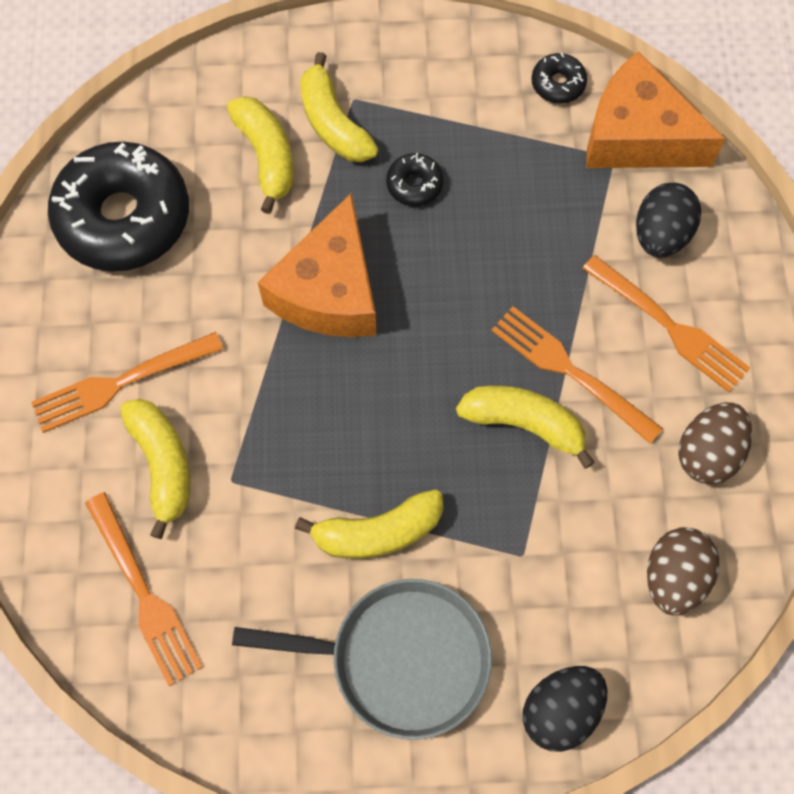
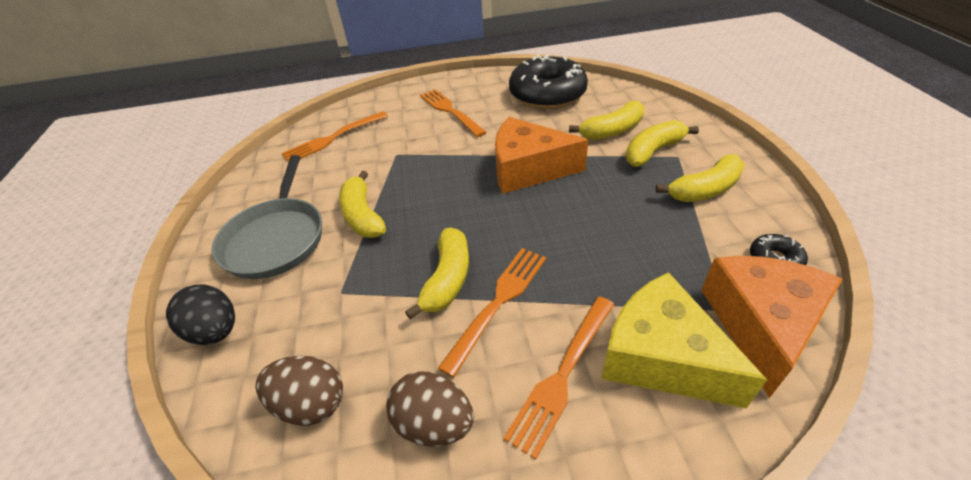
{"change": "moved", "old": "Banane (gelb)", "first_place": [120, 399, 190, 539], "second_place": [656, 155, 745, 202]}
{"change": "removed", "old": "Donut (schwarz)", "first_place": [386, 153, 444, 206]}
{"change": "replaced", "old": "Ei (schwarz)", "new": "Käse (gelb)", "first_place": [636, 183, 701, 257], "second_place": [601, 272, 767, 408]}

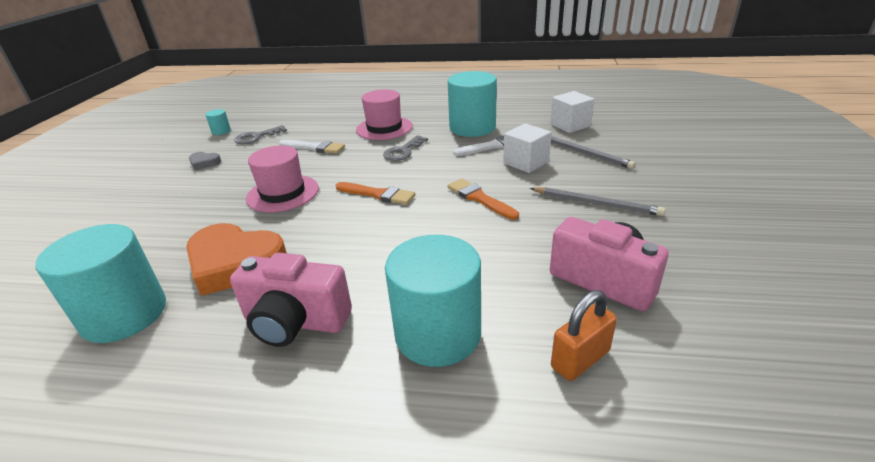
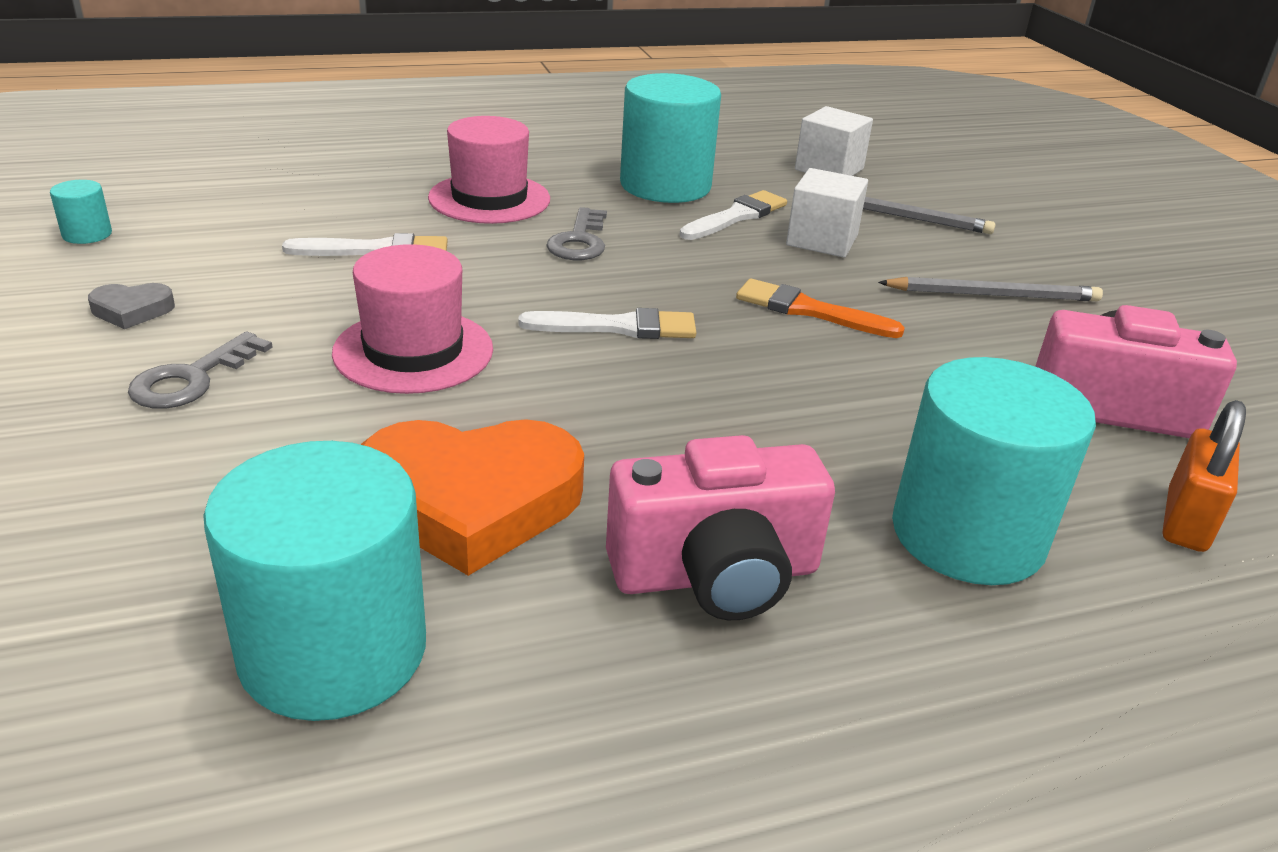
{"change": "moved", "old": "Schlüssel (grau)", "first_place": [234, 125, 287, 144], "second_place": [128, 332, 273, 408]}
{"change": "recoloured", "old": "Pinsel (orange)", "new": "Pinsel (weiß)", "first_place": [336, 182, 415, 205], "second_place": [518, 308, 697, 339]}

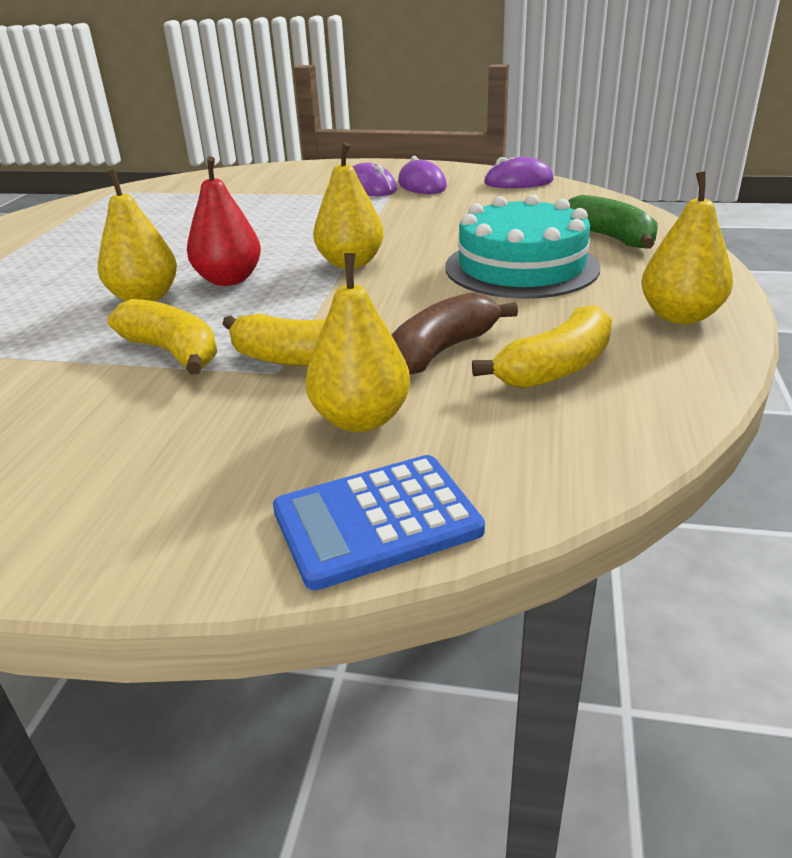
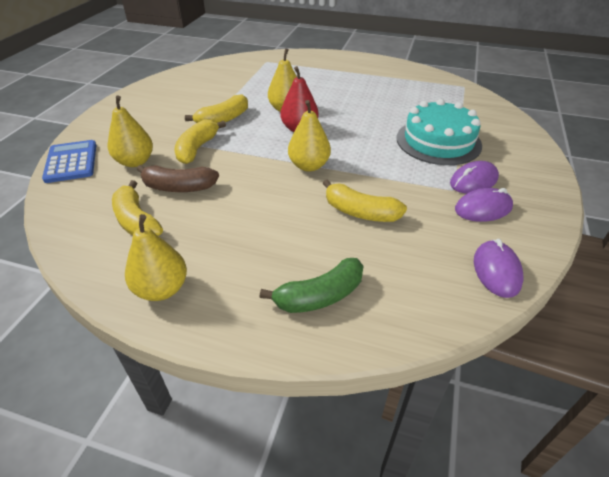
{"change": "turned", "old": "Banane (braun)", "first_place": [392, 292, 518, 375], "second_place": [137, 165, 219, 192], "degrees": 135}
{"change": "moved", "old": "Kuchen (türkis)", "first_place": [445, 194, 600, 299], "second_place": [397, 99, 482, 165]}
{"change": "added", "new": "Banane (gelb)", "second_place": [323, 179, 407, 222]}

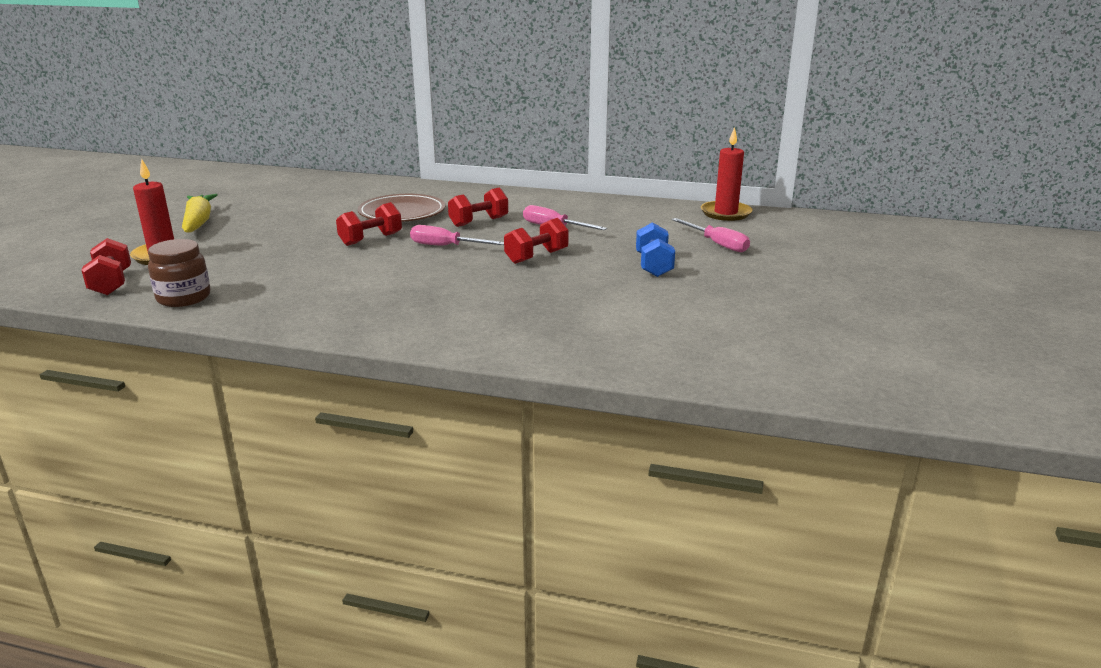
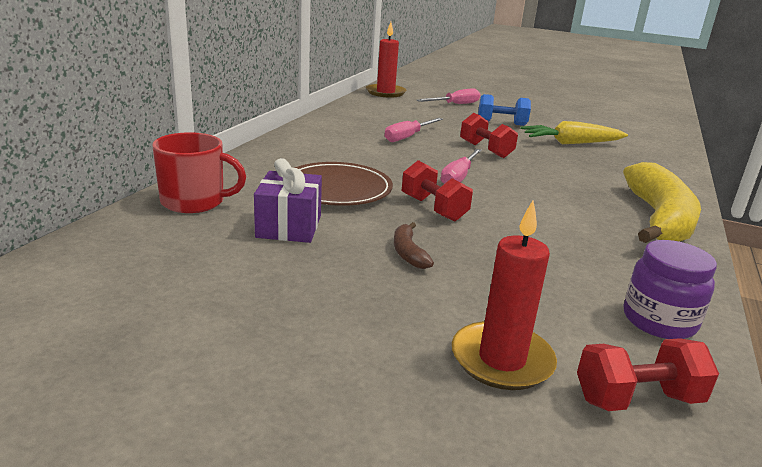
{"change": "recoloured", "old": "Einmachglas (braun)", "new": "Einmachglas (lila)", "first_place": [148, 239, 210, 307], "second_place": [624, 240, 717, 339]}
{"change": "moved", "old": "Karotte (gelb)", "first_place": [182, 194, 218, 233], "second_place": [521, 121, 628, 144]}
{"change": "removed", "old": "Hantel (rot)", "first_place": [448, 188, 508, 227]}
{"change": "added", "new": "Tasse (rot)", "second_place": [152, 132, 246, 213]}
{"change": "added", "new": "Geschenk (lila)", "second_place": [254, 158, 322, 243]}
{"change": "added", "new": "Banane (braun)", "second_place": [394, 222, 434, 269]}
{"change": "added", "new": "Banane (gelb)", "second_place": [623, 162, 701, 243]}

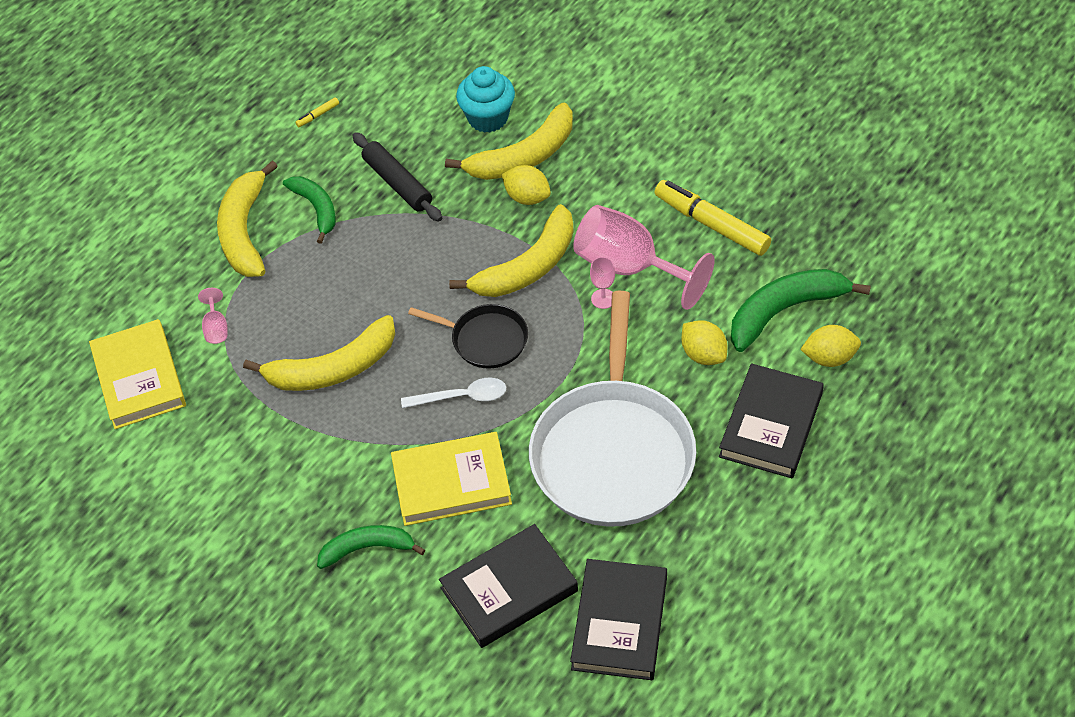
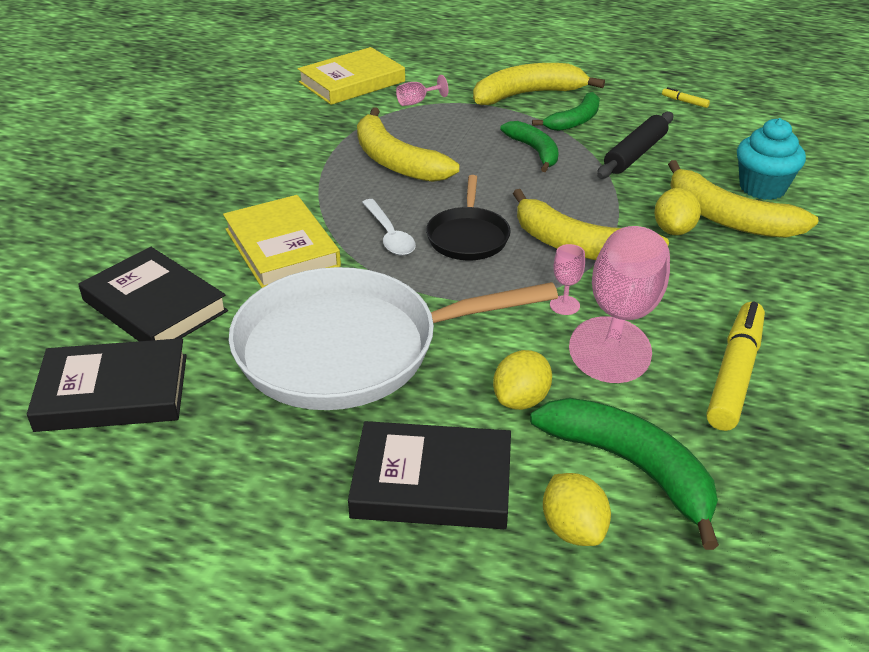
{"change": "moved", "old": "Banane (grün)", "first_place": [317, 525, 425, 569], "second_place": [500, 121, 558, 172]}

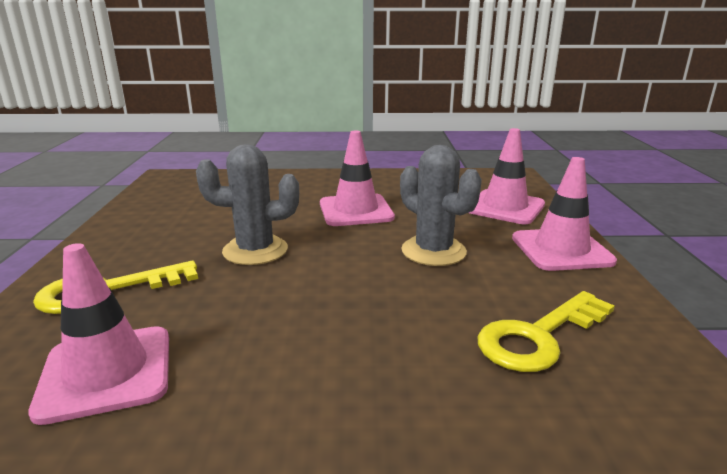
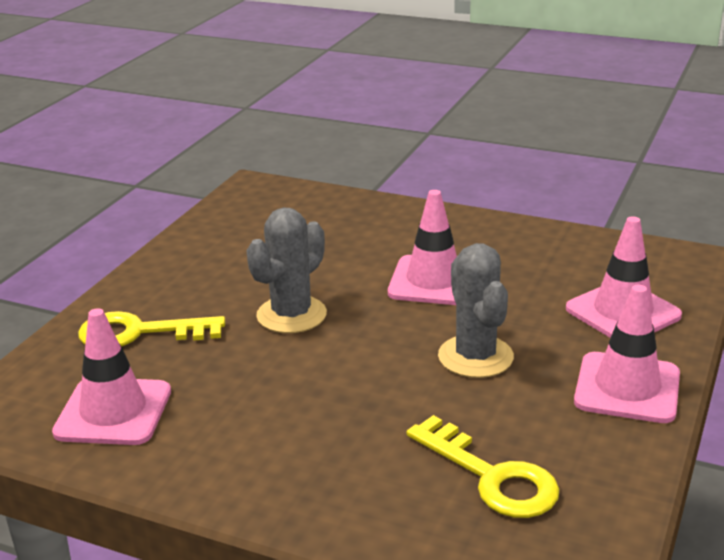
{"change": "turned", "old": "Kaktus (grau)", "first_place": [196, 144, 299, 265], "second_place": [246, 207, 327, 333], "degrees": -75}
{"change": "turned", "old": "Schlüssel (gelb)", "first_place": [477, 291, 615, 372], "second_place": [406, 415, 560, 518], "degrees": -120}

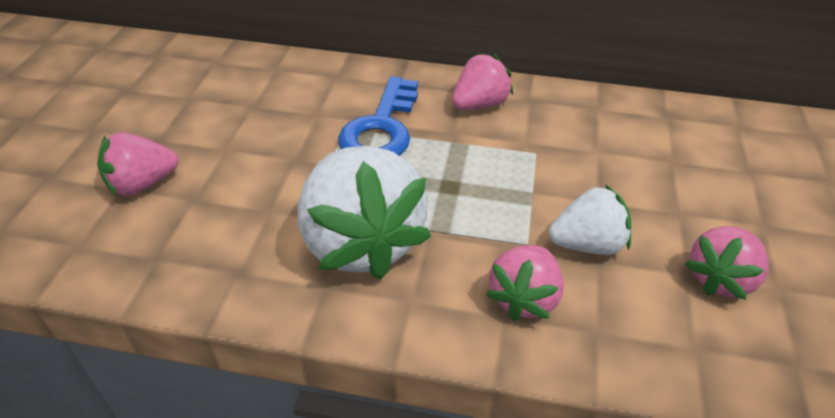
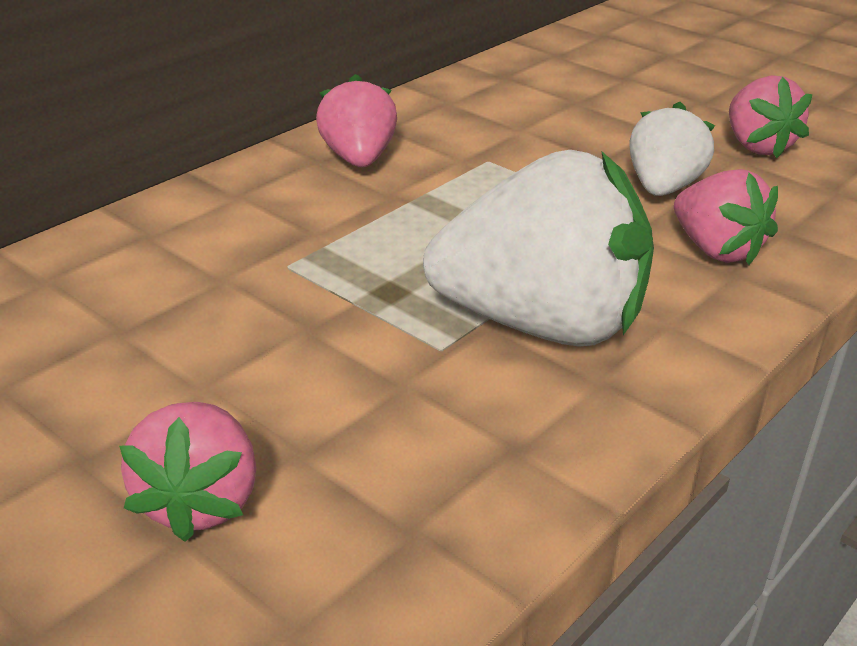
{"change": "removed", "old": "Schlüssel (blau)", "first_place": [338, 76, 418, 156]}

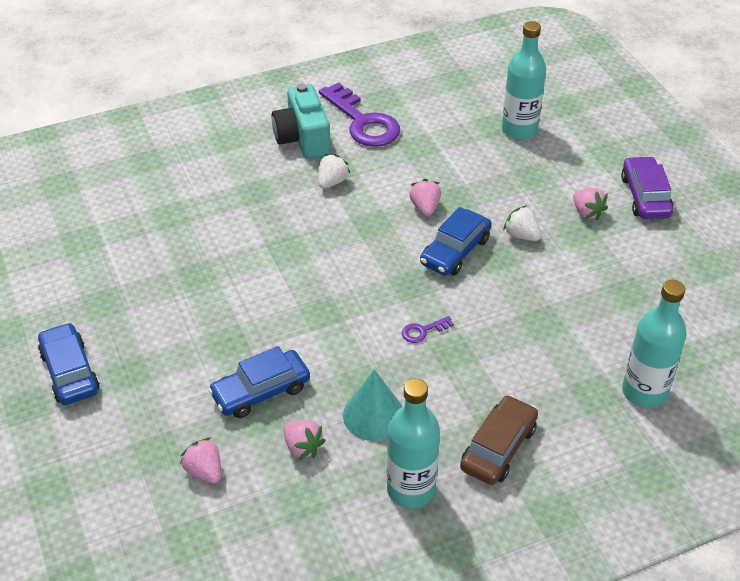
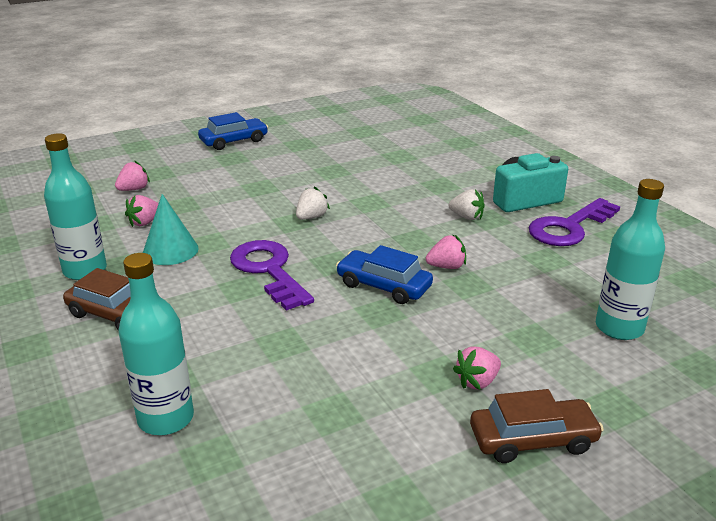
{"change": "removed", "old": "Auto (blau)", "first_place": [208, 346, 310, 418]}
{"change": "resized", "old": "Schlüssel (lila)", "first_place": [402, 316, 454, 343], "second_place": [230, 240, 314, 311], "factor": 2.42}
{"change": "moved", "old": "Erdbeere (weiß)", "first_place": [503, 205, 541, 241], "second_place": [296, 186, 330, 220]}
{"change": "recoloured", "old": "Auto (lila)", "new": "Auto (braun)", "first_place": [621, 156, 673, 219], "second_place": [470, 389, 604, 463]}

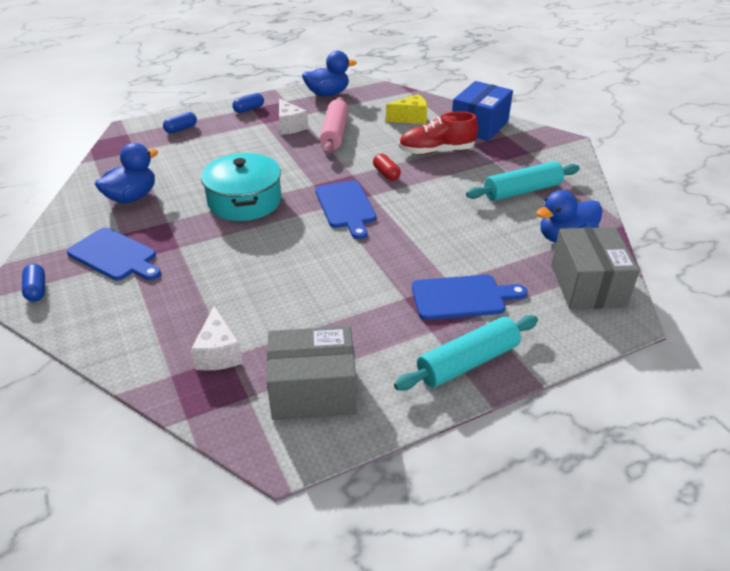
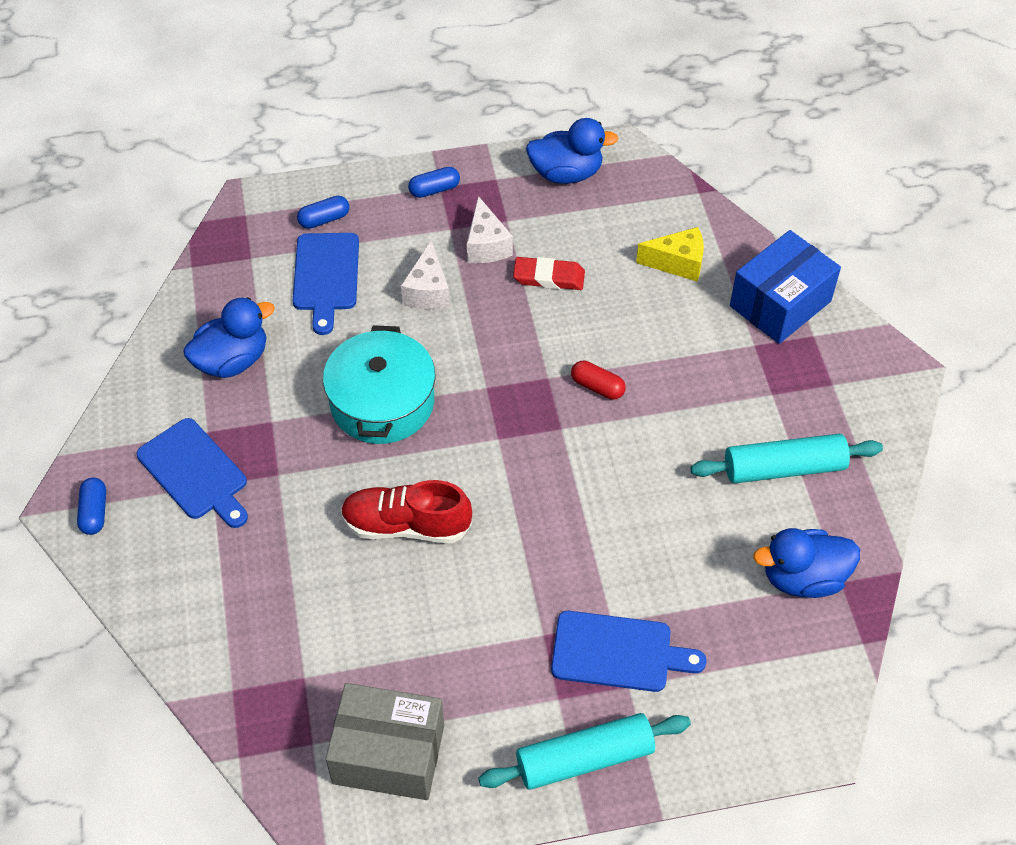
{"change": "moved", "old": "Käse (weiß)", "first_place": [191, 306, 243, 371], "second_place": [401, 241, 450, 309]}
{"change": "moved", "old": "Schneidebrett (blau)", "first_place": [315, 181, 376, 239], "second_place": [293, 233, 359, 335]}
{"change": "replaced", "old": "Nudelholz (rosa)", "new": "Radiergummi (rot)", "first_place": [319, 97, 349, 155], "second_place": [513, 257, 585, 290]}
{"change": "turned", "old": "Kapsel (rot)", "first_place": [373, 154, 401, 181], "second_place": [571, 361, 626, 400], "degrees": -45}
{"change": "moved", "old": "Schuh (rot)", "first_place": [399, 111, 478, 155], "second_place": [341, 480, 472, 543]}
{"change": "removed", "old": "Schachtel (grau)", "first_place": [551, 227, 640, 309]}

